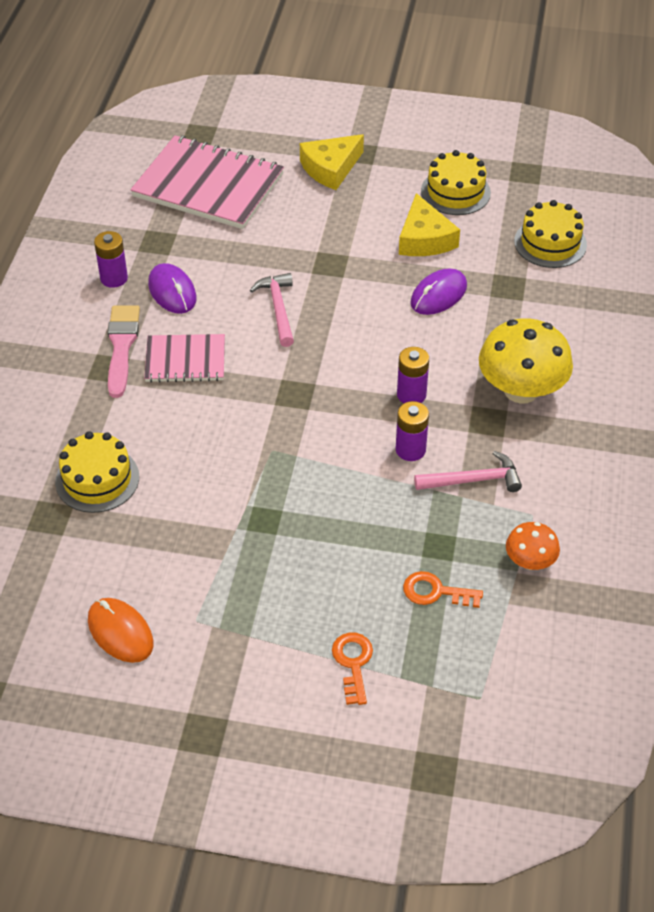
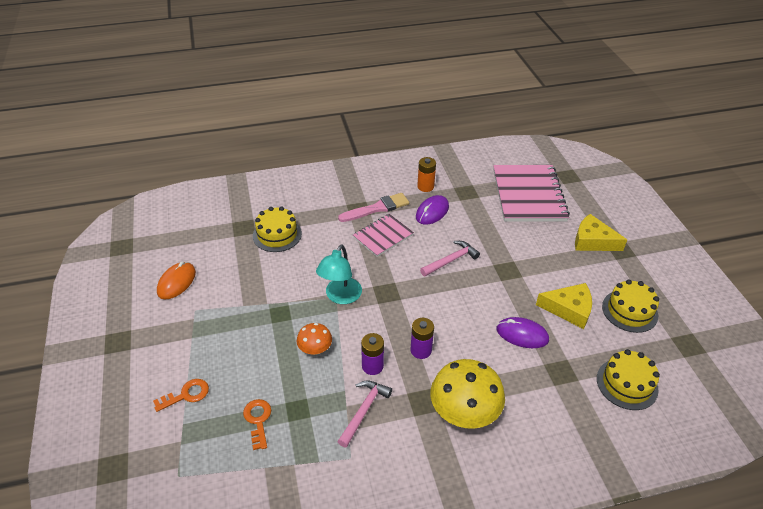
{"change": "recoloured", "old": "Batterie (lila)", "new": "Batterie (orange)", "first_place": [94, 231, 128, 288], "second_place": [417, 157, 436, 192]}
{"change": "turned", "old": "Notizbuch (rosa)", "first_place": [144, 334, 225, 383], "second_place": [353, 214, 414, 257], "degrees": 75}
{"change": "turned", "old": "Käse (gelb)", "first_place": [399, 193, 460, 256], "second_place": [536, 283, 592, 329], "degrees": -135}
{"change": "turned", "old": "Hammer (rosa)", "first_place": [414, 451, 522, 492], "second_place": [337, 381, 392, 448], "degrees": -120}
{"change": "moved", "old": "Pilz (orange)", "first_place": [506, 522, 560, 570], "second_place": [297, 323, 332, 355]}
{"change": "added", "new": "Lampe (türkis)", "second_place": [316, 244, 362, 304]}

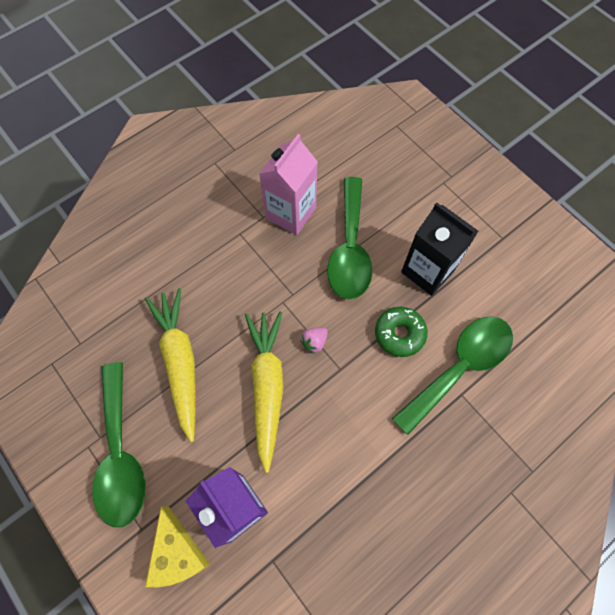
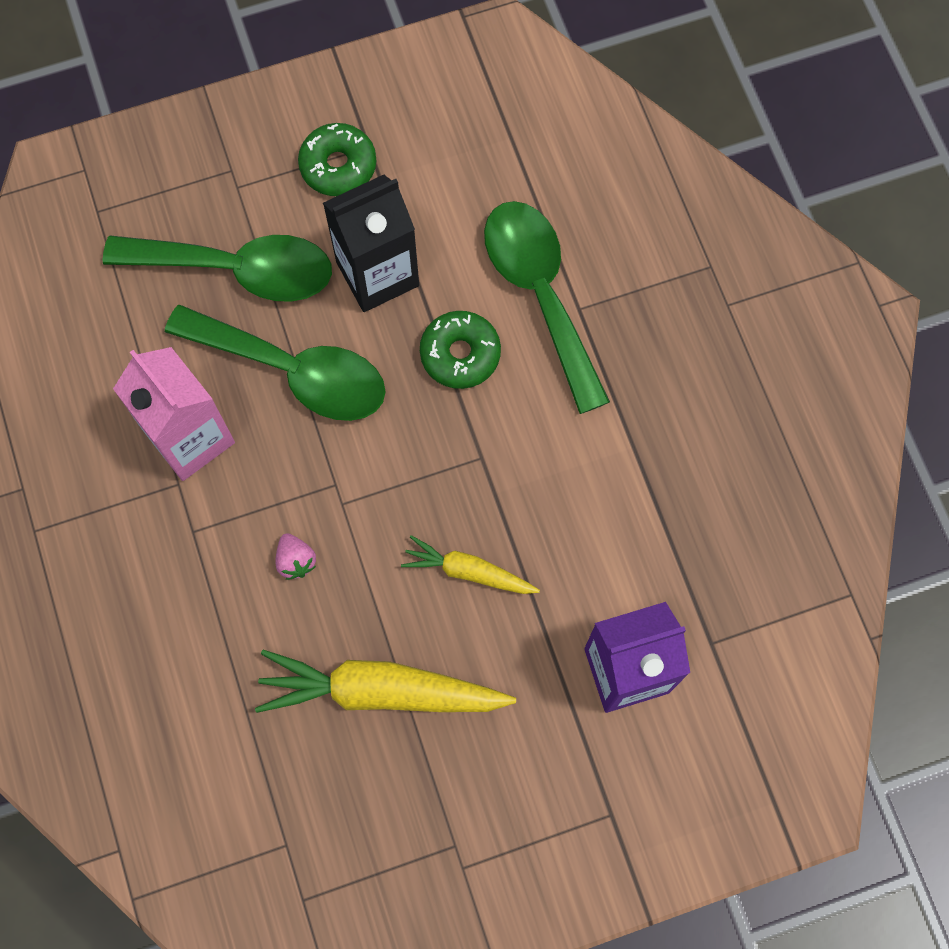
{"change": "moved", "old": "Löffel (grün)", "first_place": [92, 362, 145, 527], "second_place": [102, 235, 332, 302]}
{"change": "removed", "old": "Käse (gelb)", "first_place": [145, 506, 210, 587]}
{"change": "resized", "old": "Karotte (gelb)", "first_place": [245, 312, 284, 473], "second_place": [401, 535, 540, 594], "factor": 0.56}
{"change": "moved", "old": "Erdbeere (rosa)", "first_place": [300, 327, 328, 354], "second_place": [275, 533, 316, 580]}
{"change": "added", "new": "Donut (grün)", "second_place": [298, 123, 376, 196]}

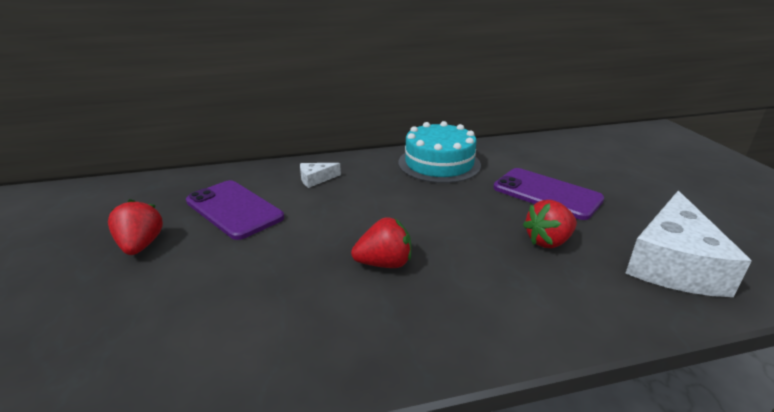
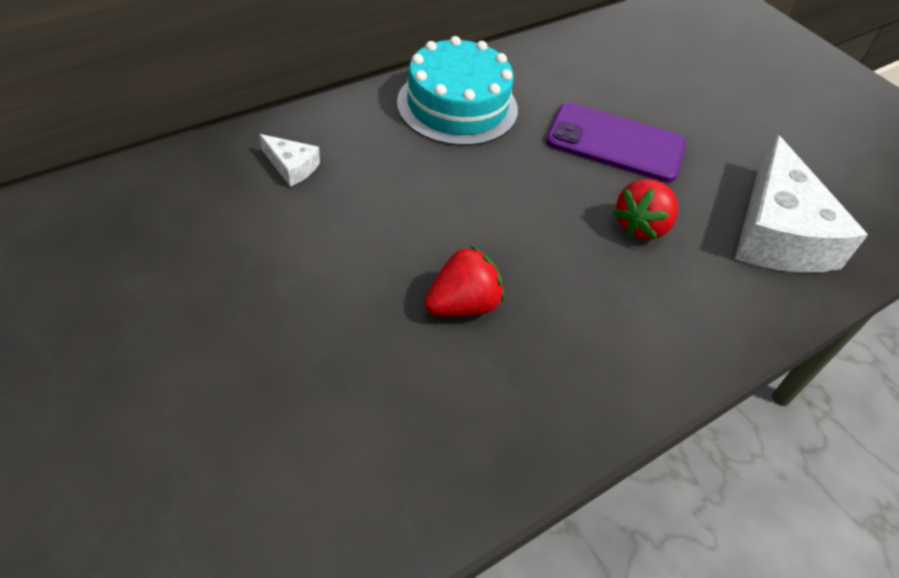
{"change": "removed", "old": "Erdbeere (rot)", "first_place": [108, 199, 163, 255]}
{"change": "removed", "old": "Handy (lila)", "first_place": [186, 180, 284, 240]}
{"change": "turned", "old": "Käse (weiß)", "first_place": [300, 163, 341, 188], "second_place": [259, 134, 320, 187], "degrees": -105}

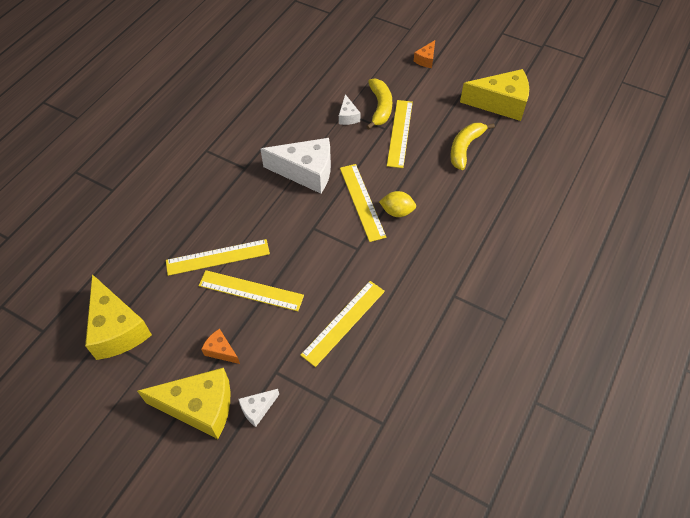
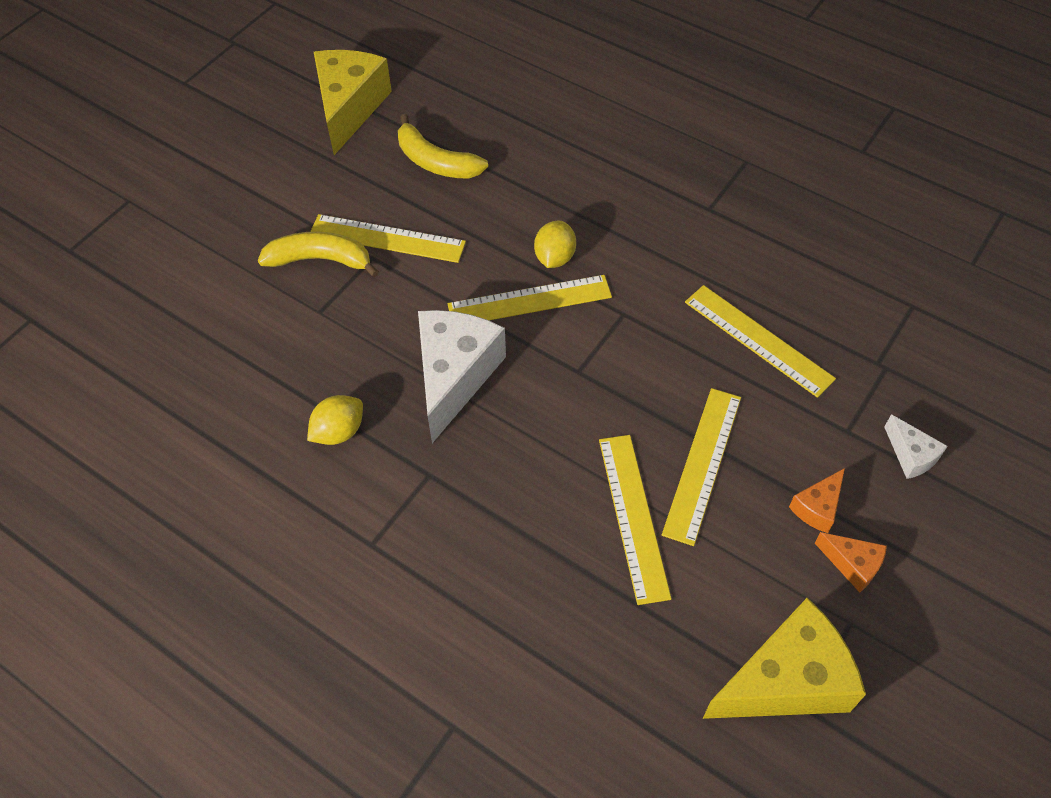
{"change": "removed", "old": "Käse (gelb)", "first_place": [137, 368, 231, 439]}
{"change": "removed", "old": "Käse (weiß)", "first_place": [339, 94, 360, 125]}
{"change": "moved", "old": "Käse (orange)", "first_place": [414, 40, 435, 68], "second_place": [815, 532, 887, 592]}
{"change": "added", "new": "Zitrone (gelb)", "second_place": [307, 395, 363, 445]}

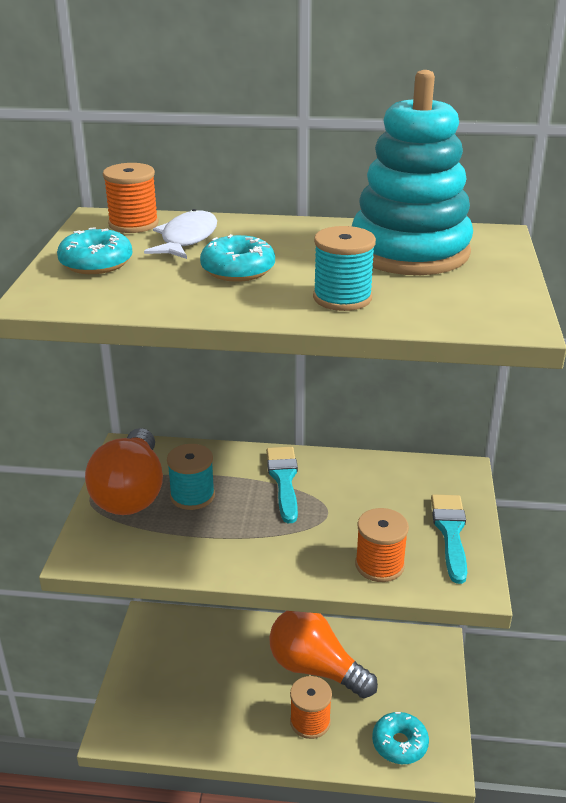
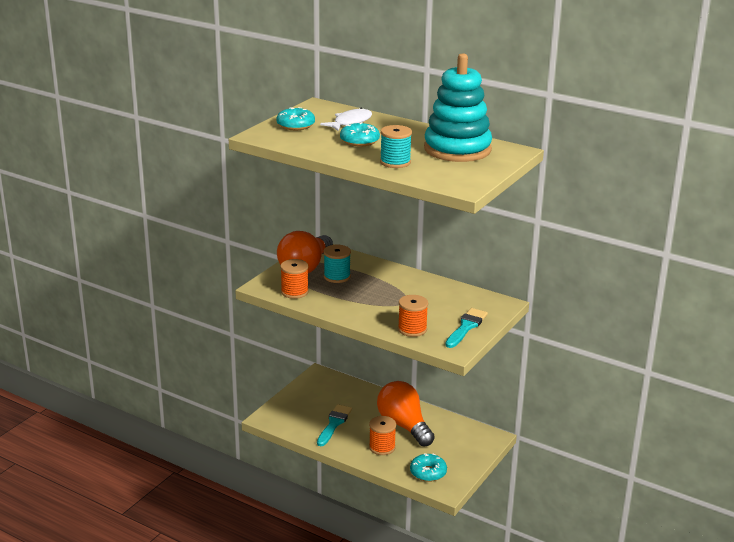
{"change": "moved", "old": "Garnrolle (orange)", "first_place": [103, 163, 159, 233], "second_place": [280, 259, 309, 299]}
{"change": "moved", "old": "Pinsel (türkis)", "first_place": [266, 447, 298, 523], "second_place": [317, 404, 352, 446]}

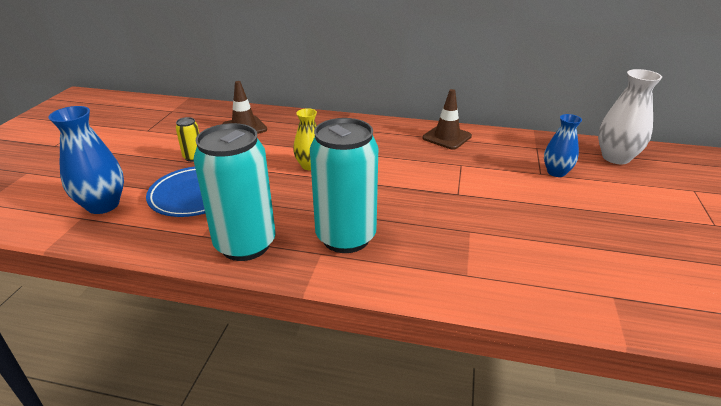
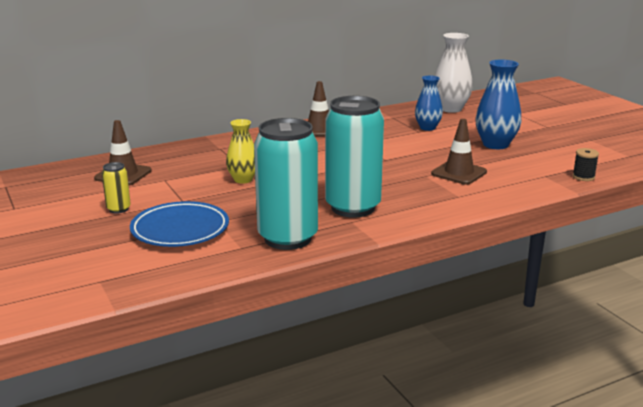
{"change": "moved", "old": "Vase (blau)", "first_place": [48, 106, 124, 214], "second_place": [475, 60, 521, 149]}
{"change": "added", "new": "Leitkegel (braun)", "second_place": [431, 119, 487, 185]}
{"change": "added", "new": "Garnrolle (schwarz)", "second_place": [573, 148, 599, 181]}

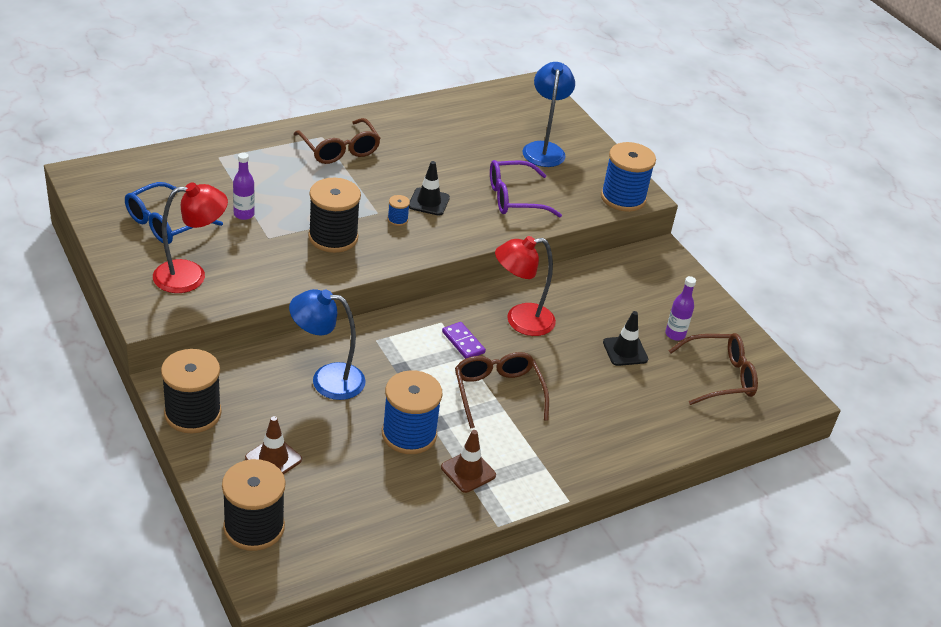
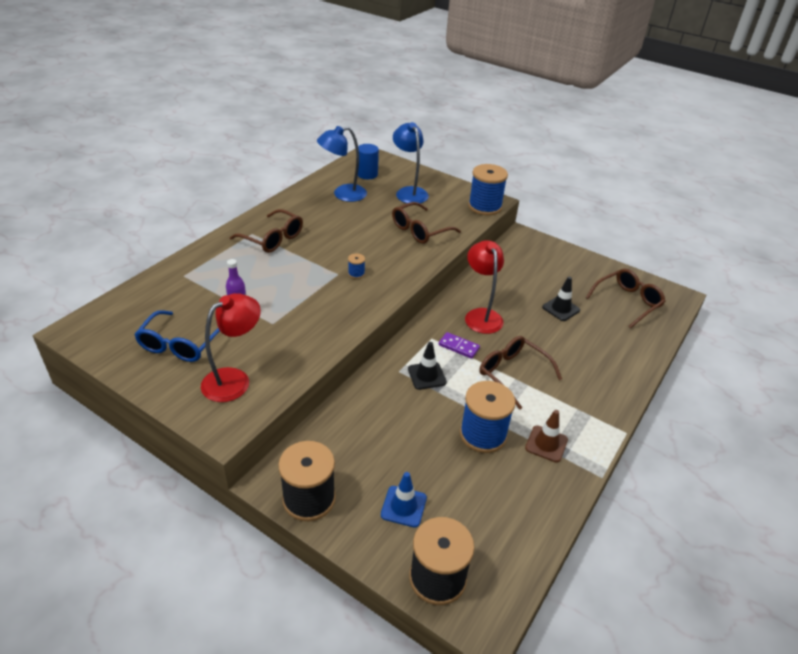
{"change": "recoloured", "old": "Leitkegel (braun)", "new": "Leitkegel (blau)", "first_place": [245, 416, 302, 475], "second_place": [381, 472, 427, 528]}
{"change": "moved", "old": "Lampe (blau)", "first_place": [289, 289, 366, 400], "second_place": [317, 126, 367, 202]}
{"change": "removed", "old": "Garnrolle (schwarz)", "first_place": [308, 178, 361, 253]}
{"change": "moved", "old": "Leitkegel (schwarz)", "first_place": [409, 161, 450, 216], "second_place": [408, 342, 447, 390]}
{"change": "recoloured", "old": "Brille (lila)", "new": "Brille (braun)", "first_place": [490, 160, 562, 218], "second_place": [392, 202, 461, 244]}
{"change": "turned", "old": "Lampe (rot)", "first_place": [495, 236, 556, 336], "second_place": [465, 240, 504, 334], "degrees": 120}
{"change": "removed", "old": "Flasche (lila)", "first_place": [665, 276, 696, 340]}
{"change": "added", "new": "Vollzylinder (blau)", "second_place": [358, 144, 379, 179]}

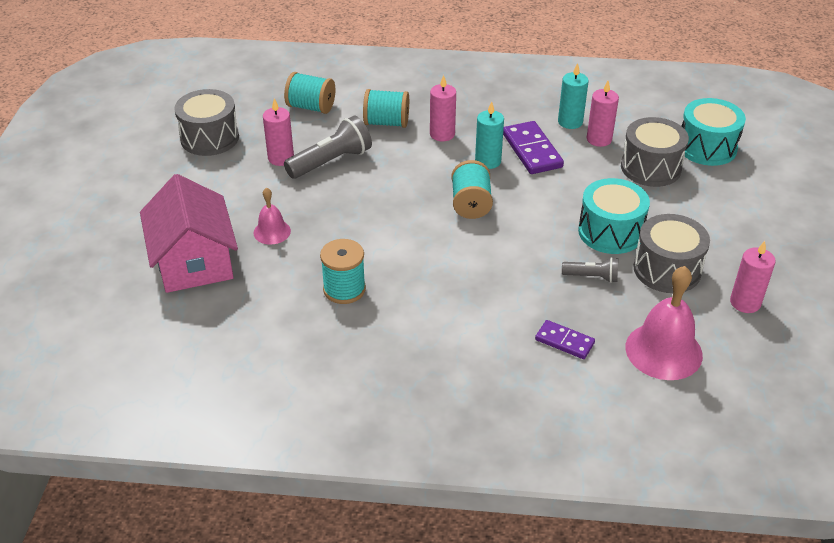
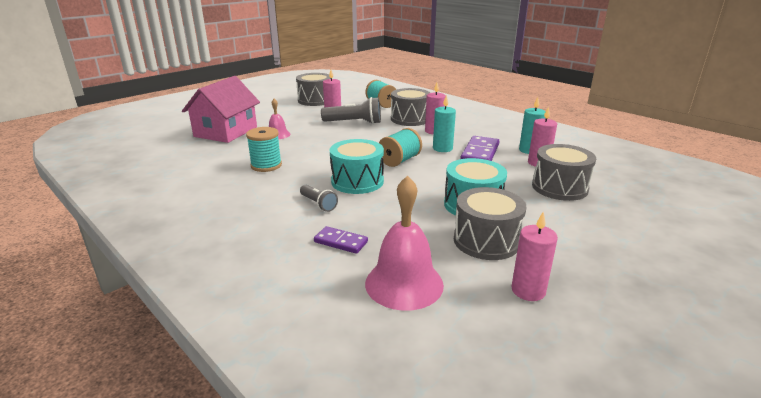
{"change": "replaced", "old": "Garnrolle (türkis)", "new": "Trommel (grau)", "first_place": [363, 89, 409, 128], "second_place": [391, 88, 430, 126]}
{"change": "turned", "old": "Dominostein (lila)", "first_place": [535, 320, 595, 359], "second_place": [314, 226, 368, 254], "degrees": -45}
{"change": "moved", "old": "Taschenlampe (grau)", "first_place": [562, 257, 618, 283], "second_place": [300, 185, 338, 212]}
{"change": "moved", "old": "Trommel (türkis)", "first_place": [682, 98, 746, 166], "second_place": [330, 139, 384, 194]}

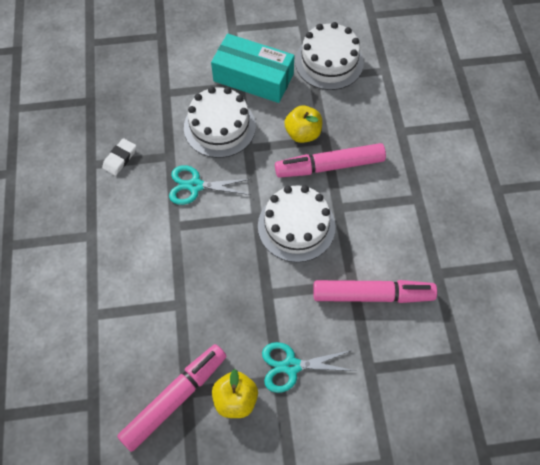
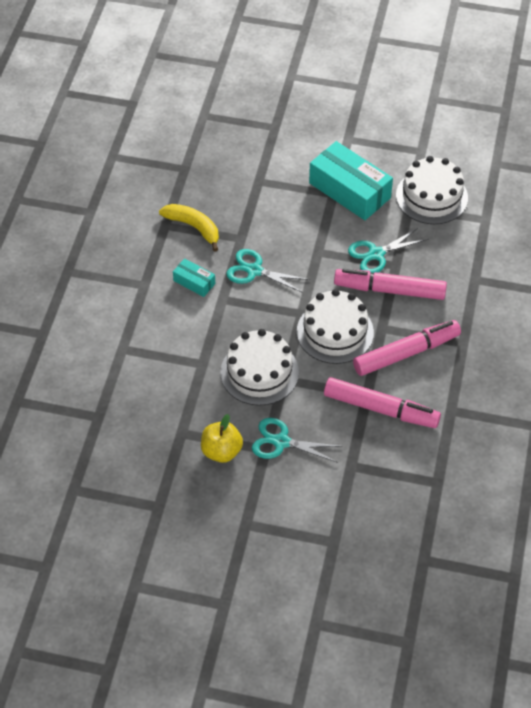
{"change": "replaced", "old": "Radiergummi (weiß)", "new": "Banane (gelb)", "first_place": [102, 138, 136, 176], "second_place": [159, 204, 219, 252]}
{"change": "moved", "old": "Filzstift (rosa)", "first_place": [117, 344, 227, 452], "second_place": [353, 320, 461, 376]}
{"change": "moved", "old": "Kuchen (weiß)", "first_place": [184, 87, 256, 158], "second_place": [220, 329, 299, 406]}
{"change": "replaced", "old": "Apfel (gelb)", "new": "Schere (türkis)", "first_place": [284, 105, 322, 143], "second_place": [348, 227, 428, 273]}
{"change": "added", "new": "Schachtel (türkis)", "second_place": [173, 258, 215, 297]}

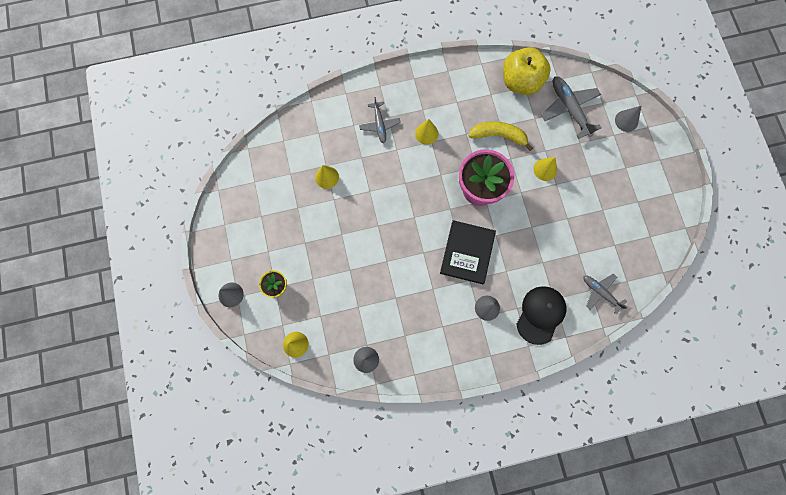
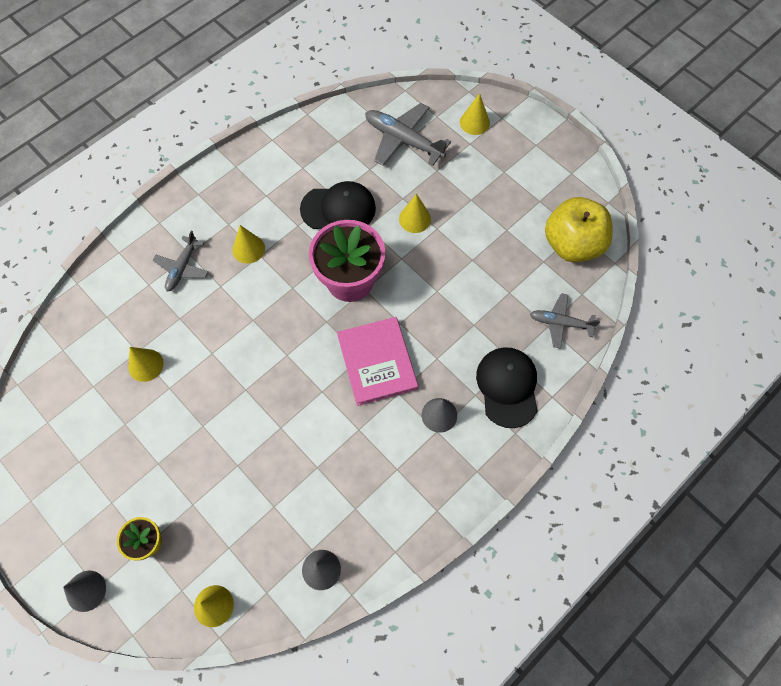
{"change": "turned", "old": "Flugzeug (grau)", "first_place": [359, 97, 401, 143], "second_place": [152, 231, 209, 292], "degrees": 60}
{"change": "recoloured", "old": "Buch (schwarz)", "new": "Buch (rosa)", "first_place": [440, 220, 496, 284], "second_place": [337, 317, 418, 406]}
{"change": "replaced", "old": "Banane (gelb)", "new": "Kappe (schwarz)", "first_place": [468, 121, 533, 151], "second_place": [300, 181, 376, 229]}
{"change": "moved", "old": "Apfel (gelb)", "first_place": [503, 47, 551, 95], "second_place": [545, 197, 613, 262]}
{"change": "recoloured", "old": "Kegel (grau)", "new": "Kegel (gelb)", "first_place": [615, 105, 642, 132], "second_place": [460, 93, 490, 135]}

